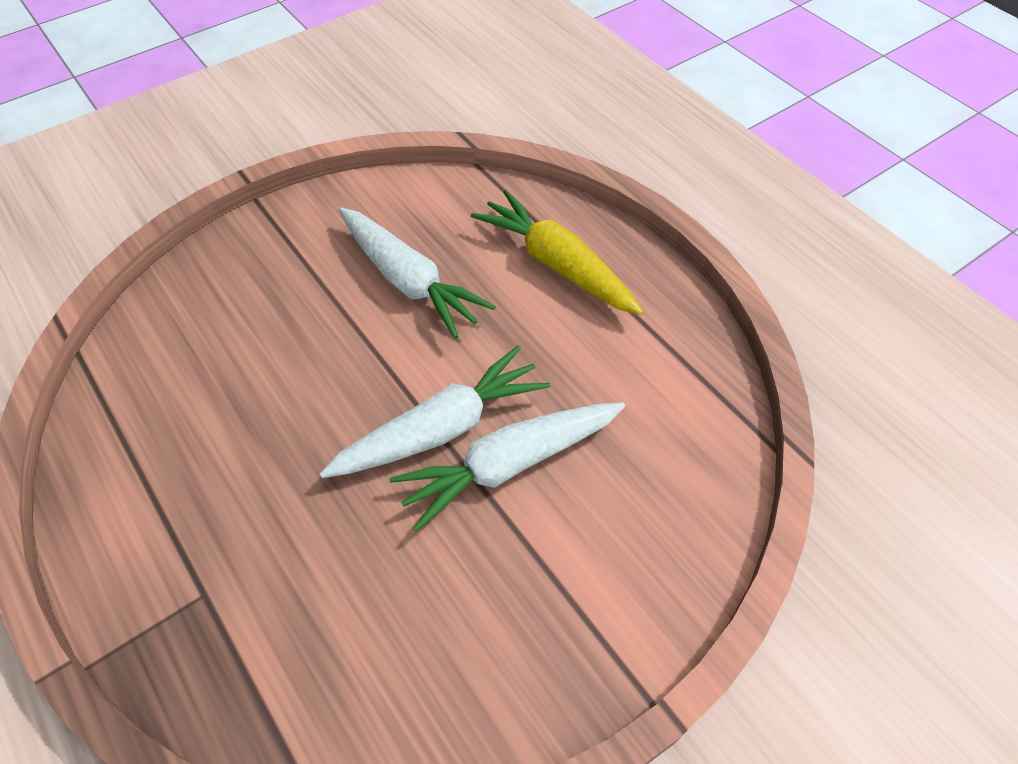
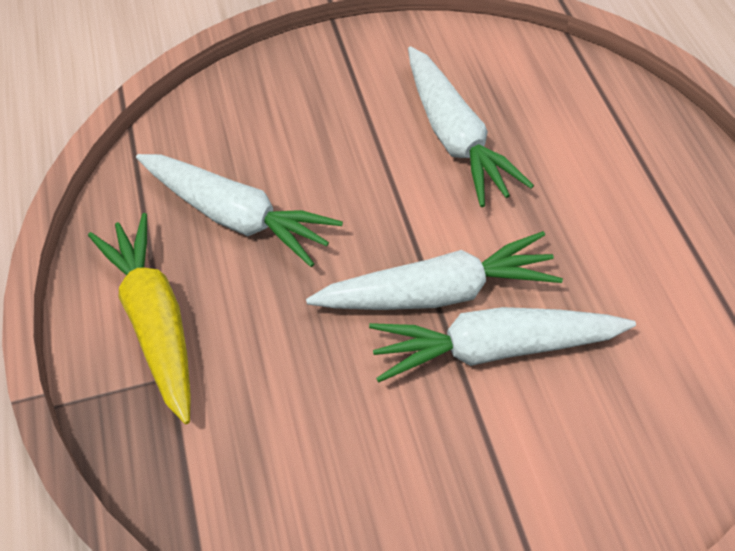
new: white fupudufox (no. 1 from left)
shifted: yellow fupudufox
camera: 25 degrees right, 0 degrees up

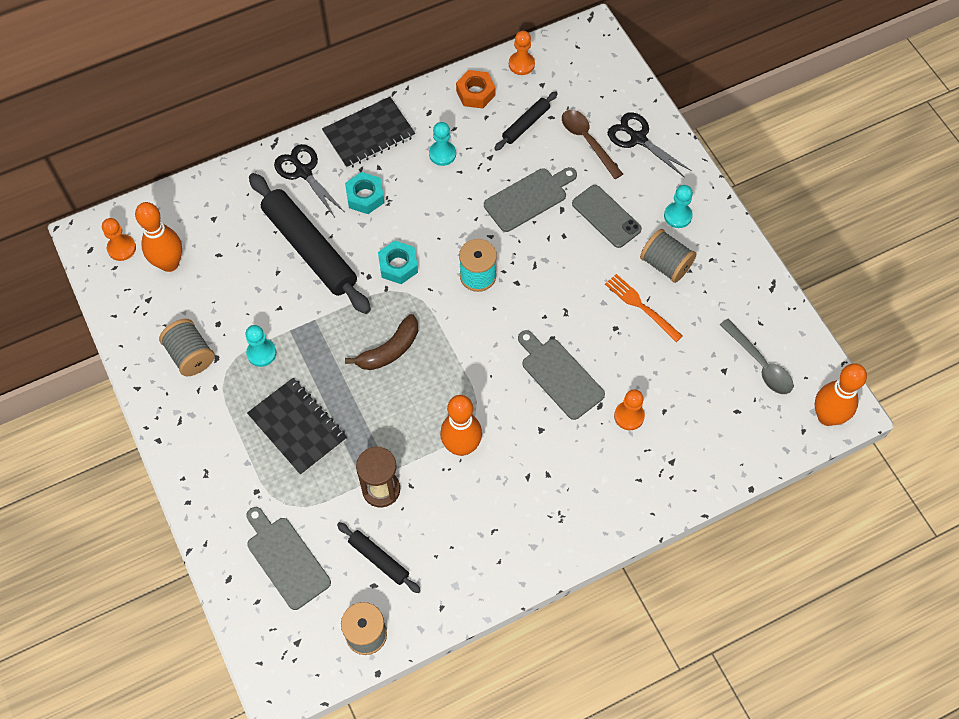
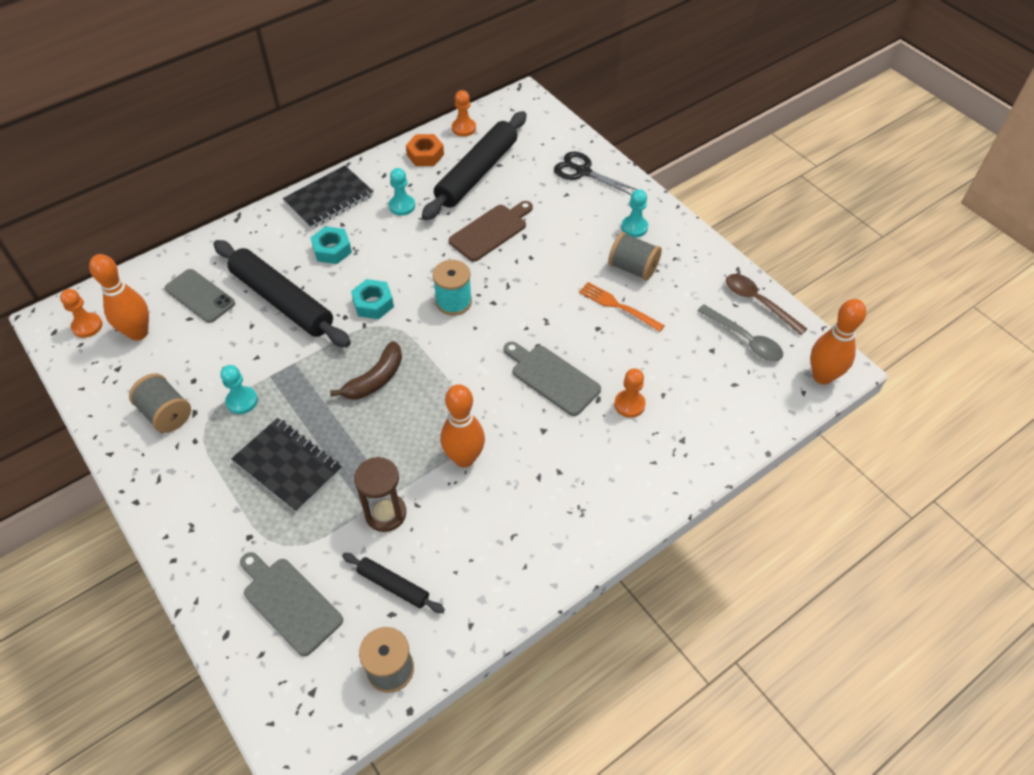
gone: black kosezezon (no. 1 from left)
shifted: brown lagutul; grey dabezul
repainted: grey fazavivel (no. 2 from left) to brown fazavivel
scaled: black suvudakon (no. 3 from left) x2.05
camera: 10 degrees left, 10 degrees down

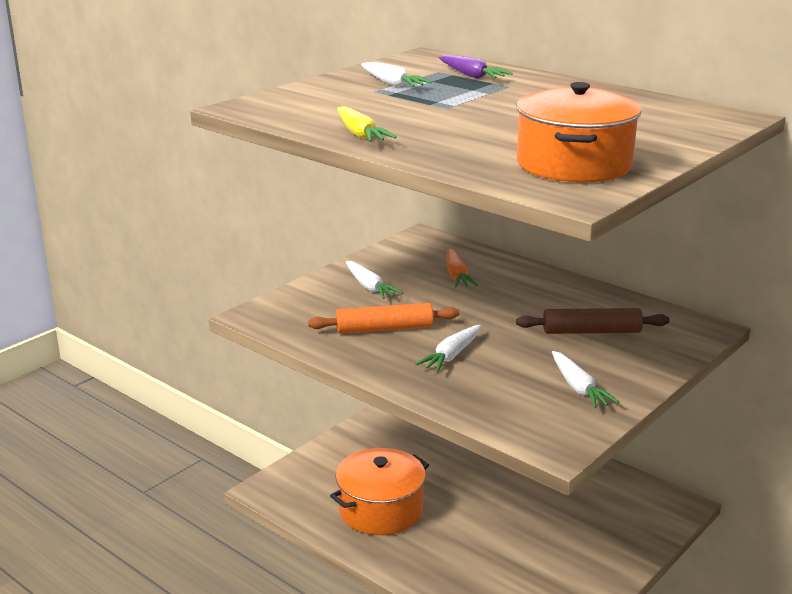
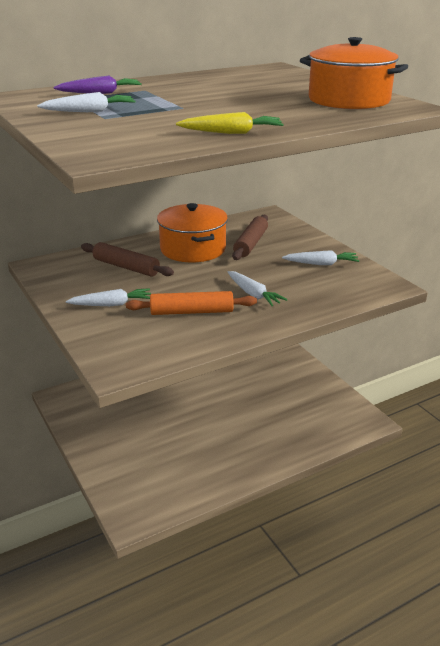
shifted: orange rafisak (no. 1 from left)
swapped: orange fupudufox to brown suvudakon (no. 1 from left)
rotated: orange suvudakon 75 degrees clockwise
camera: 70 degrees left, 5 degrees up

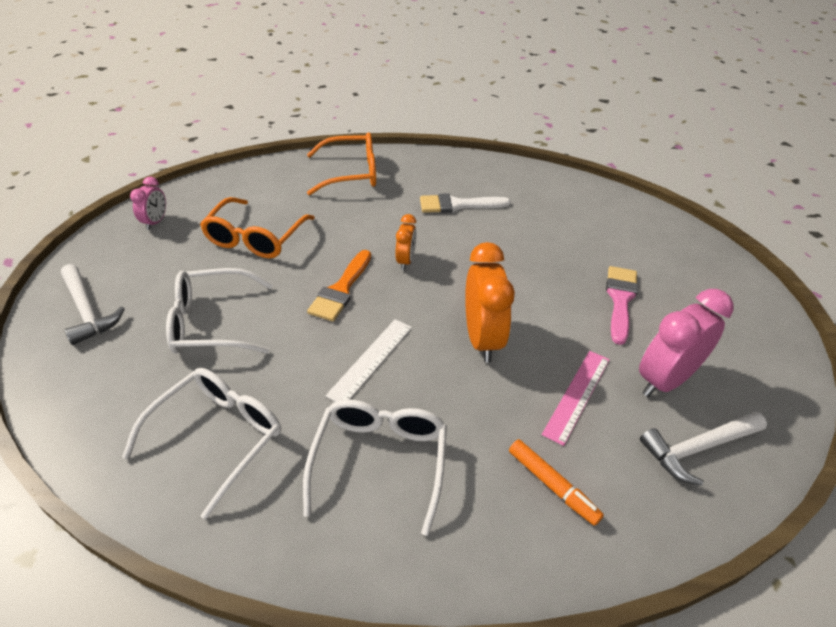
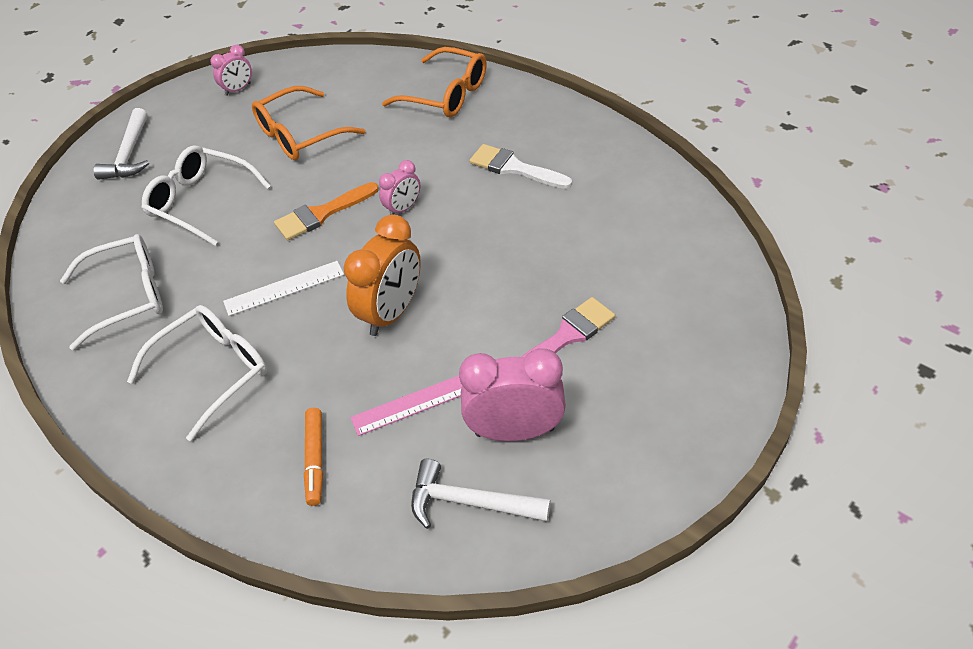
repainted: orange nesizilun (no. 1 from left) to pink nesizilun (no. 2 from left)
camera: 40 degrees right, 5 degrees up

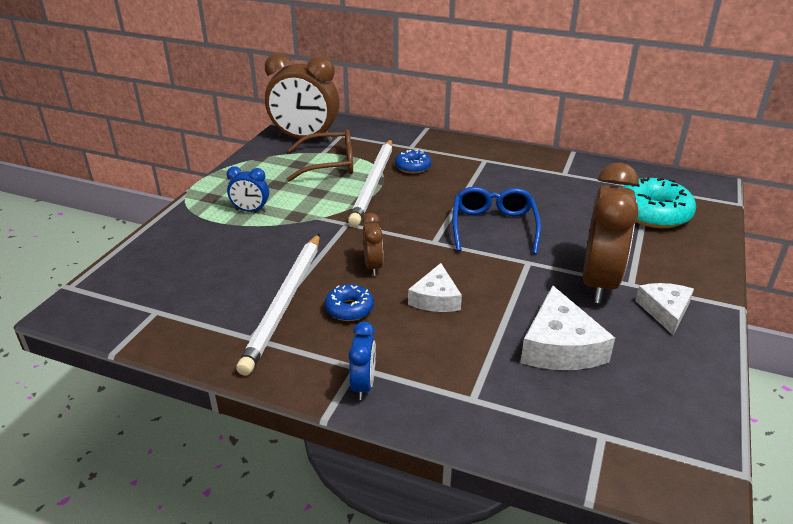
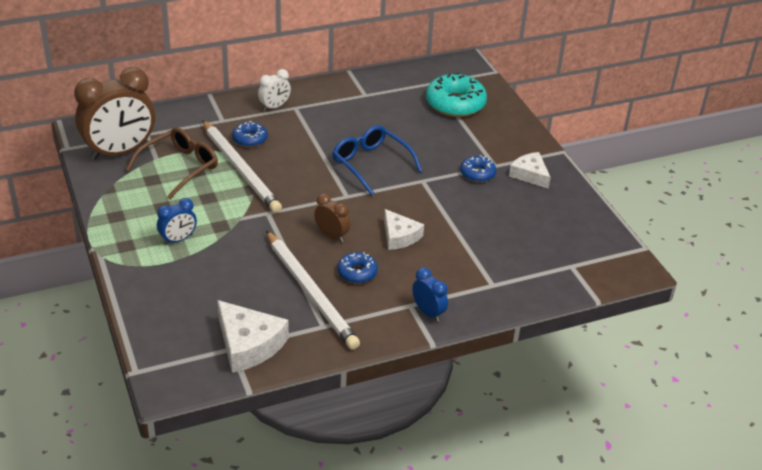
new: white nesizilun
shifted: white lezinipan (no. 2 from left in the first image) to white lezinipan (no. 1 from left)
swapped: brown nesizilun (no. 3 from left) to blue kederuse (no. 3 from left)
camera: 45 degrees left, 5 degrees up

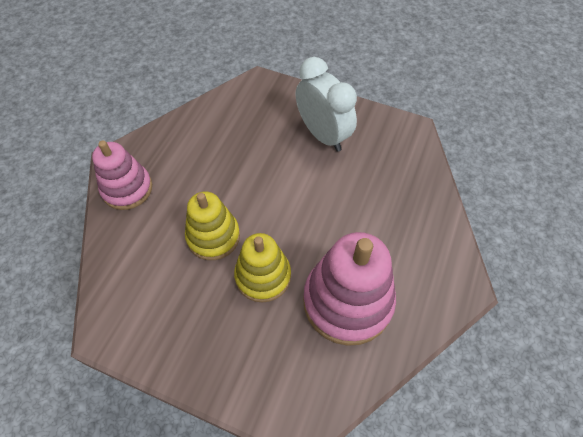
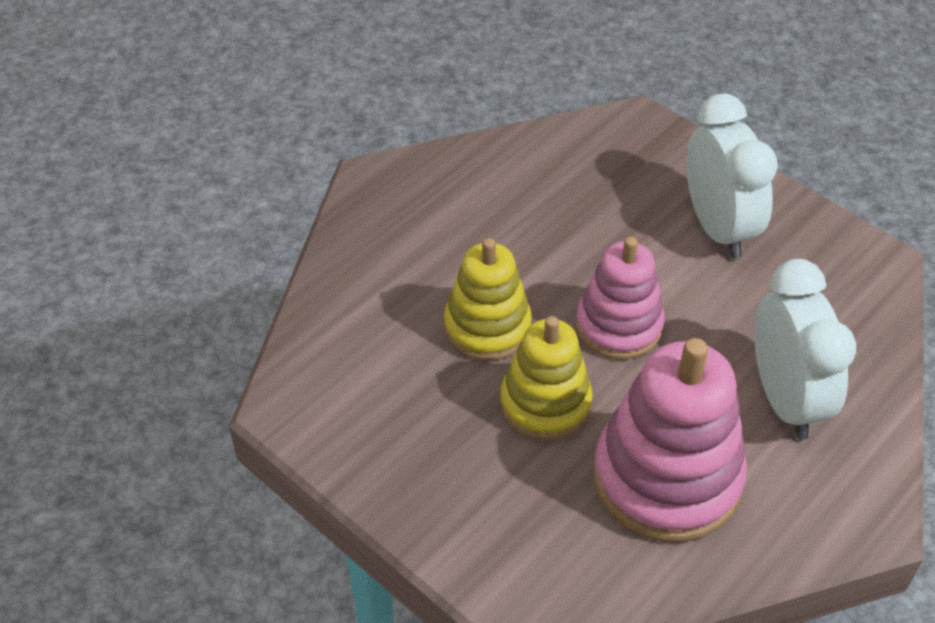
new: white nesizilun (no. 2 from left)
shifted: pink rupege (no. 1 from left)
camera: 20 degrees right, 10 degrees down

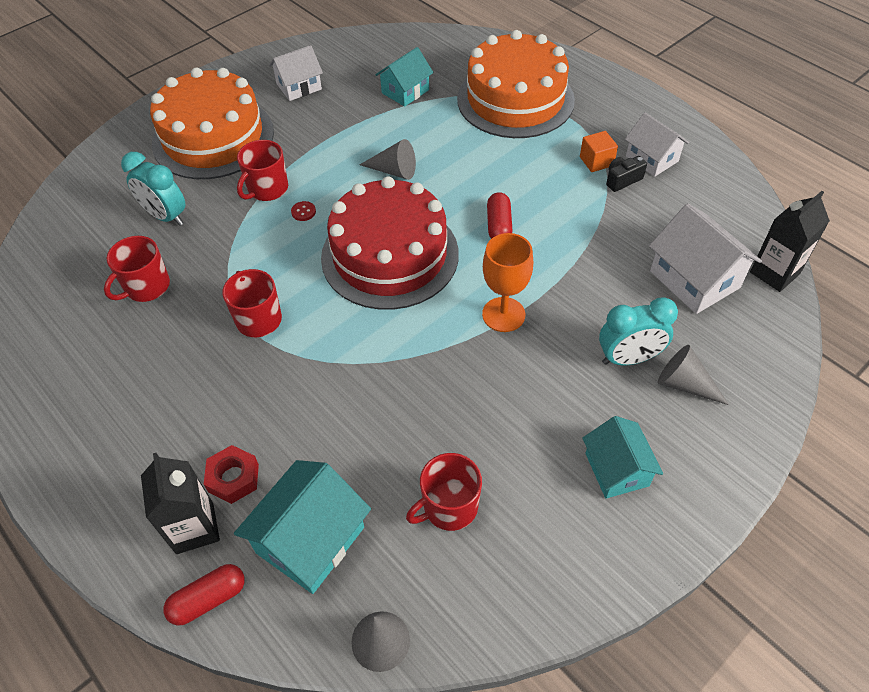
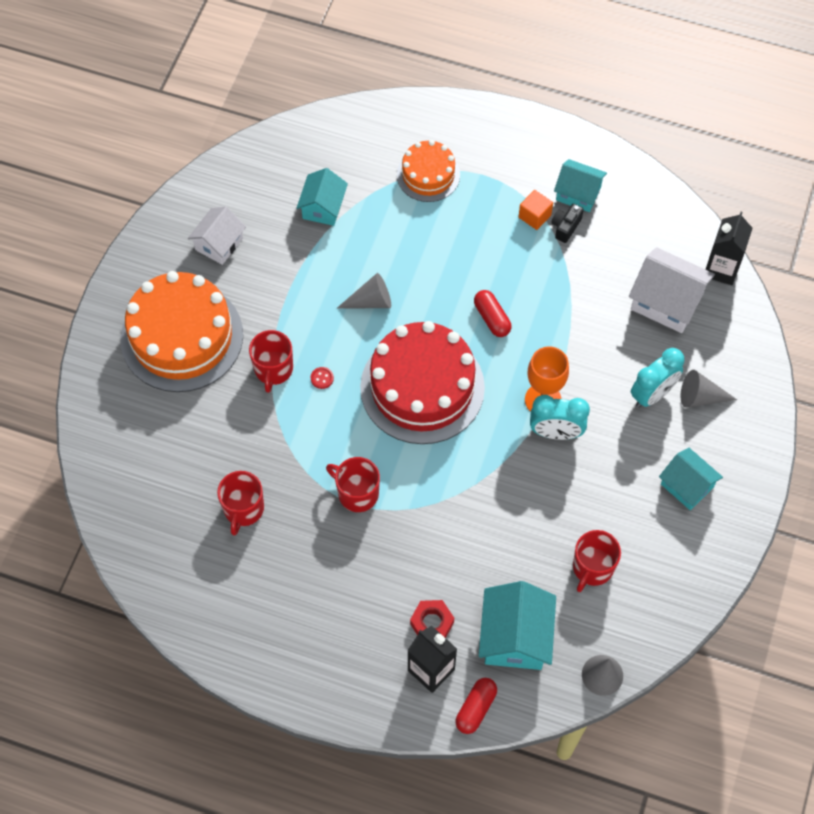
shifted: turquoise nesizilun (no. 1 from left)
repainted: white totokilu (no. 2 from left) to turquoise totokilu (no. 3 from left)
scaled: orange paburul (no. 2 from left) x0.55
camera: 30 degrees left, 10 degrees up

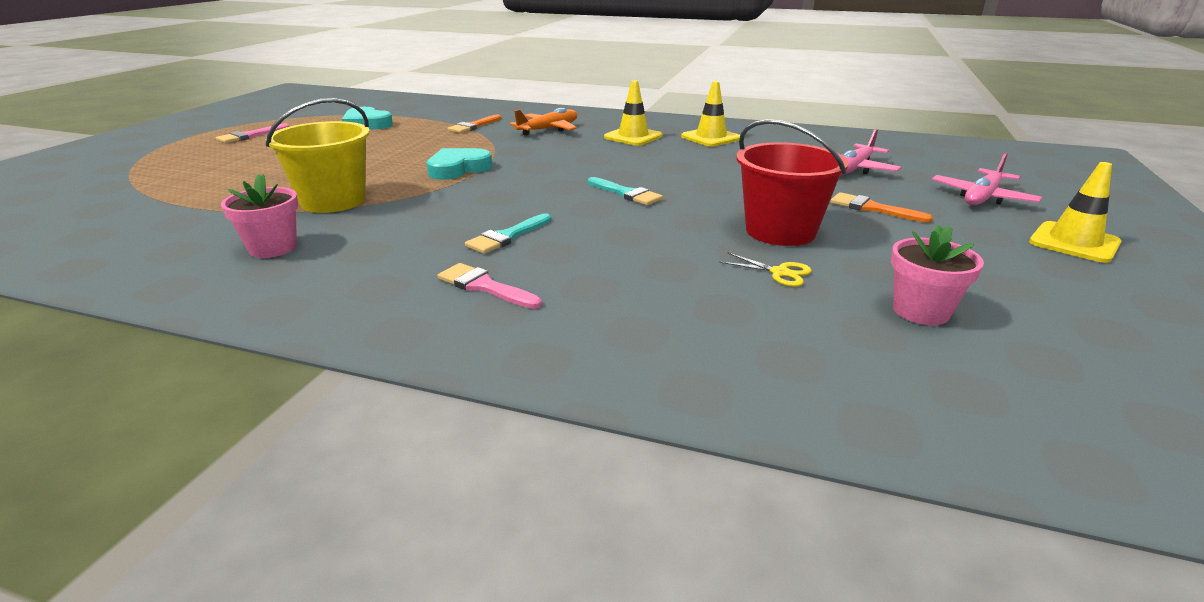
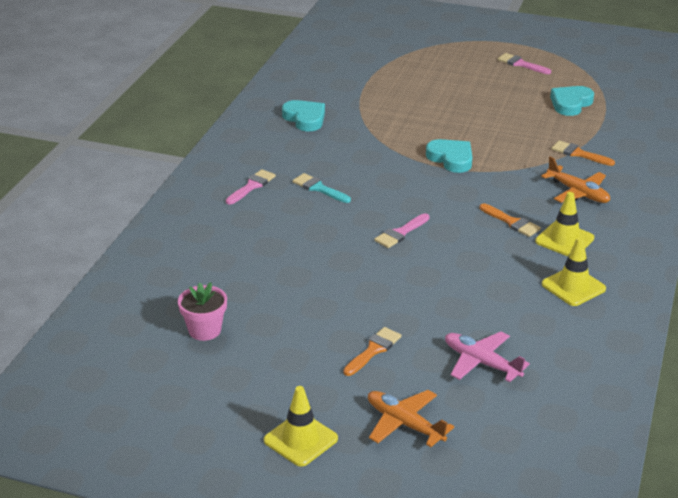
gone: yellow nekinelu; red nekinelu; yellow kosezezon
new: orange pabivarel (no. 2 from left)
swapped: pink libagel (no. 1 from left) to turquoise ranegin (no. 1 from left)
repainted: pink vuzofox (no. 2 from left) to orange vuzofox (no. 1 from left); turquoise pabivarel (no. 2 from left) to pink pabivarel (no. 2 from left)
camera: 90 degrees right, 5 degrees up

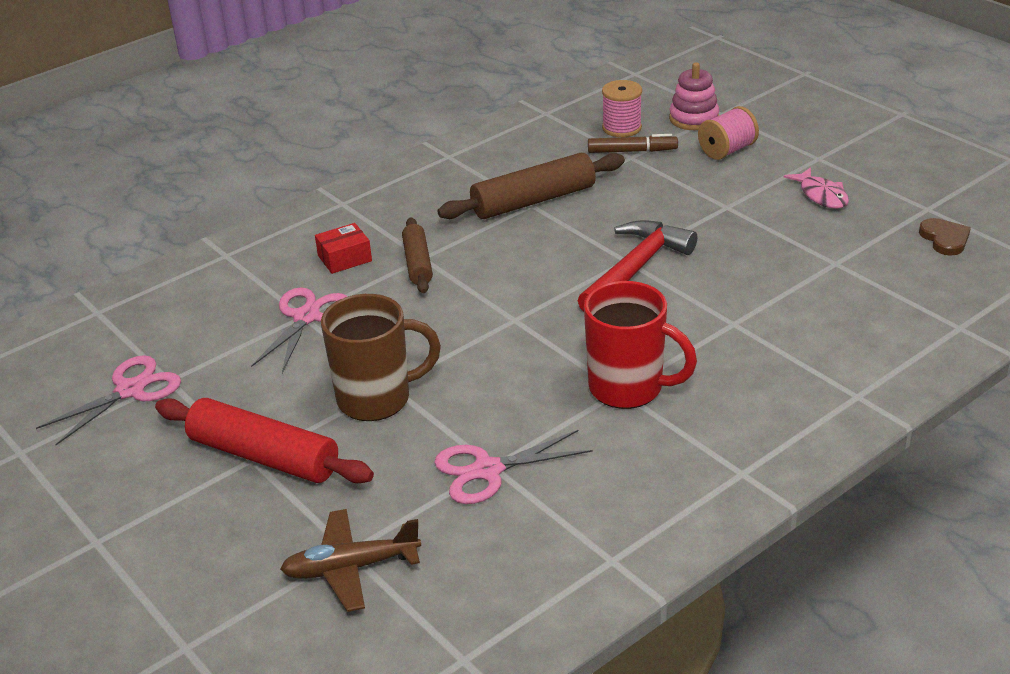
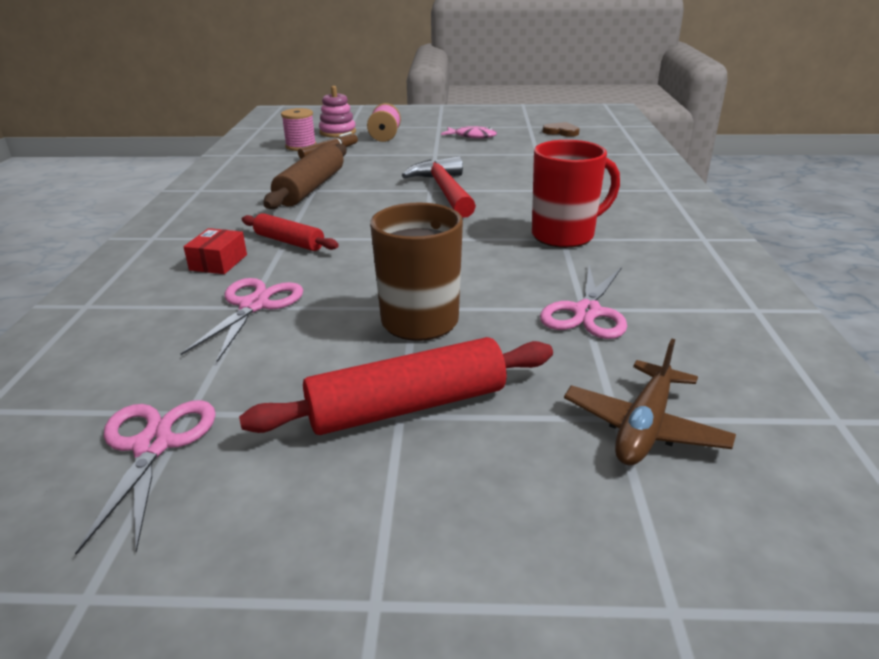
repainted: brown suvudakon (no. 1 from left) to red suvudakon (no. 1 from left)
rotated: pink kosezezon (no. 2 from left) 45 degrees clockwise
camera: 50 degrees left, 5 degrees down

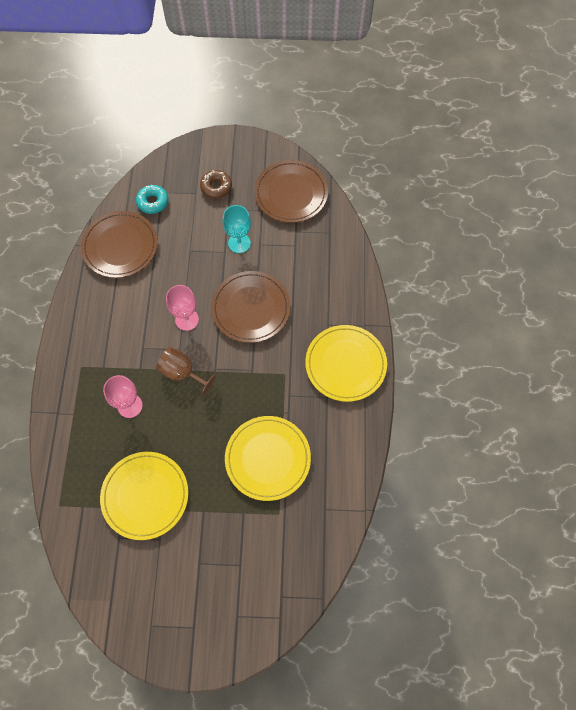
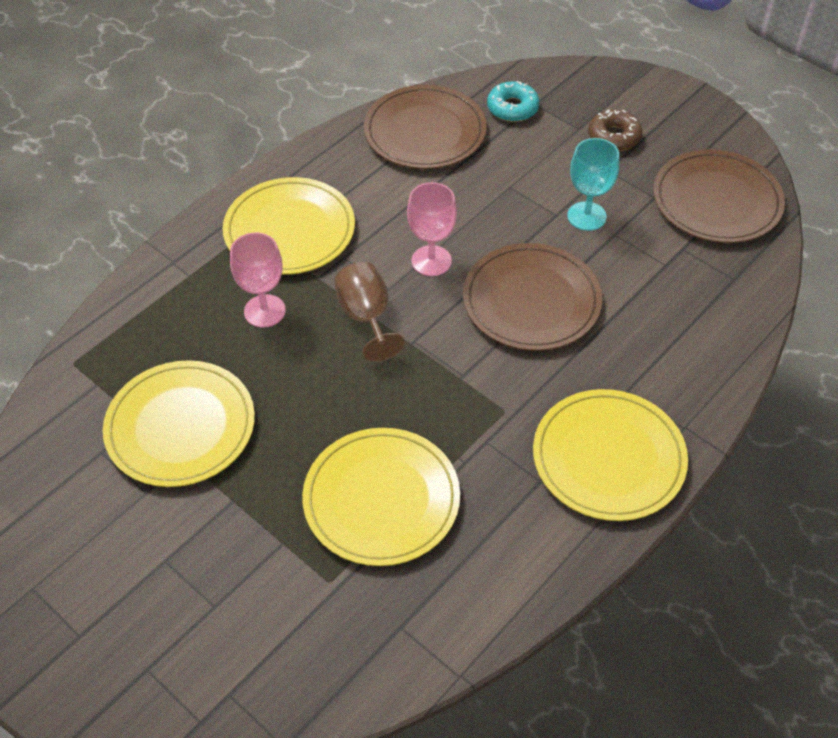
new: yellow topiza (no. 2 from left)
camera: 40 degrees right, 15 degrees down

